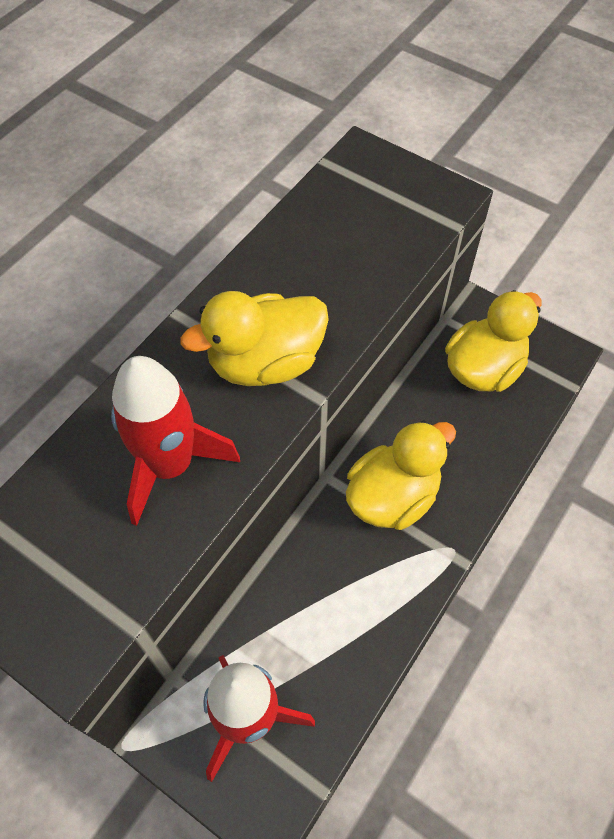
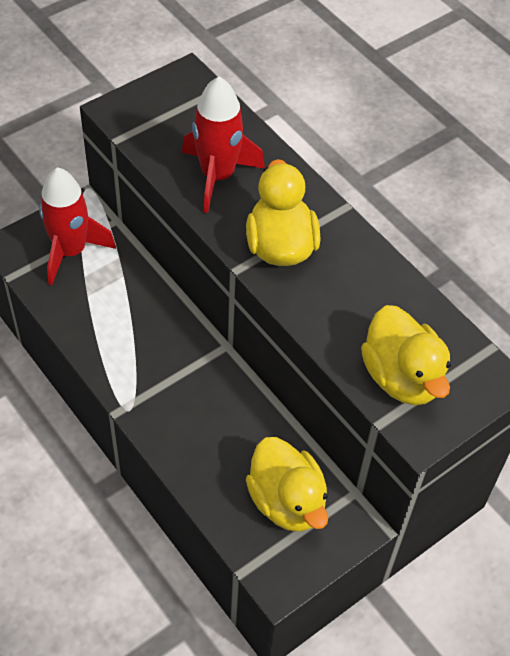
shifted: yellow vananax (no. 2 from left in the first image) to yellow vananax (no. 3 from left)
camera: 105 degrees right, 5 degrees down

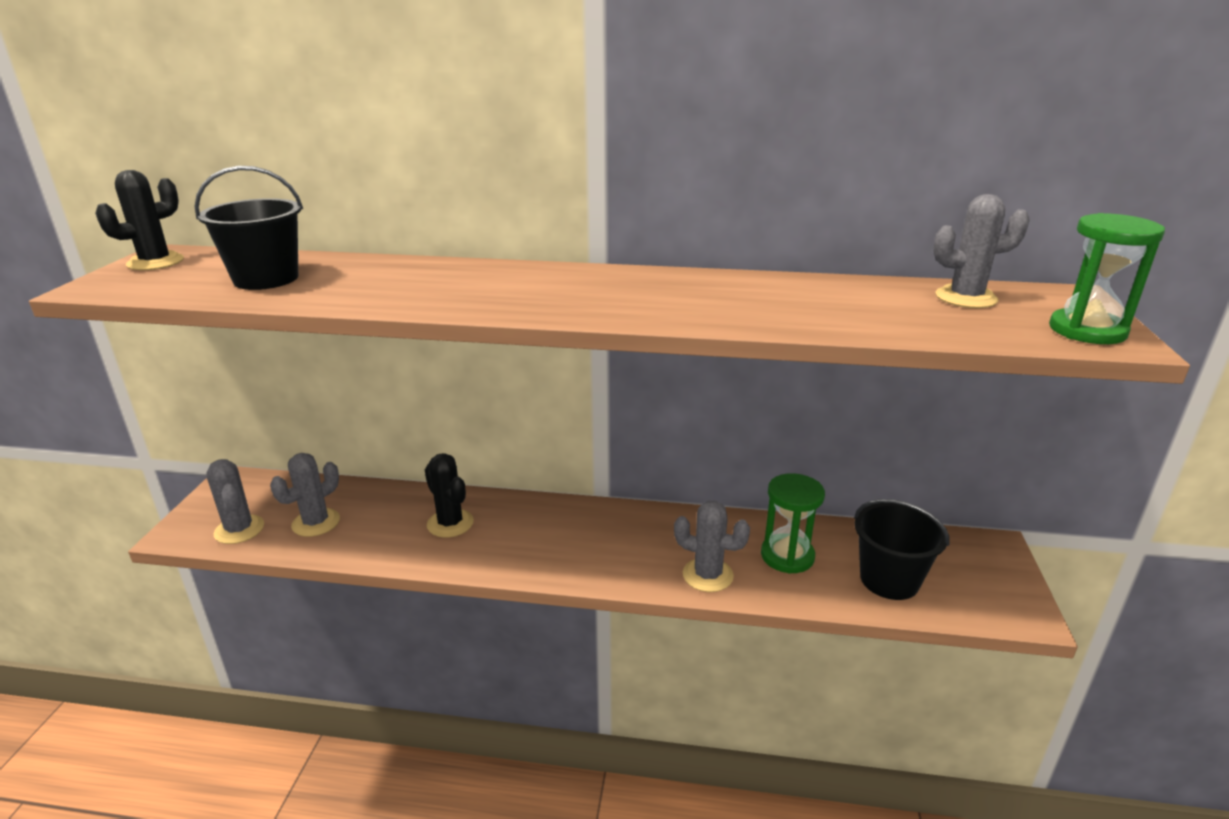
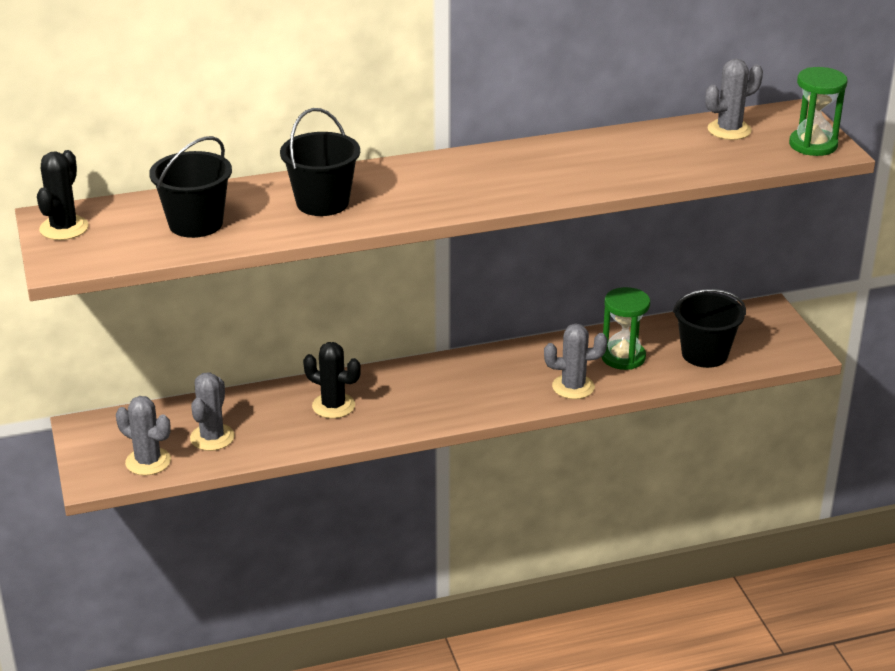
new: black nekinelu (no. 2 from left)
camera: 25 degrees left, 5 degrees up

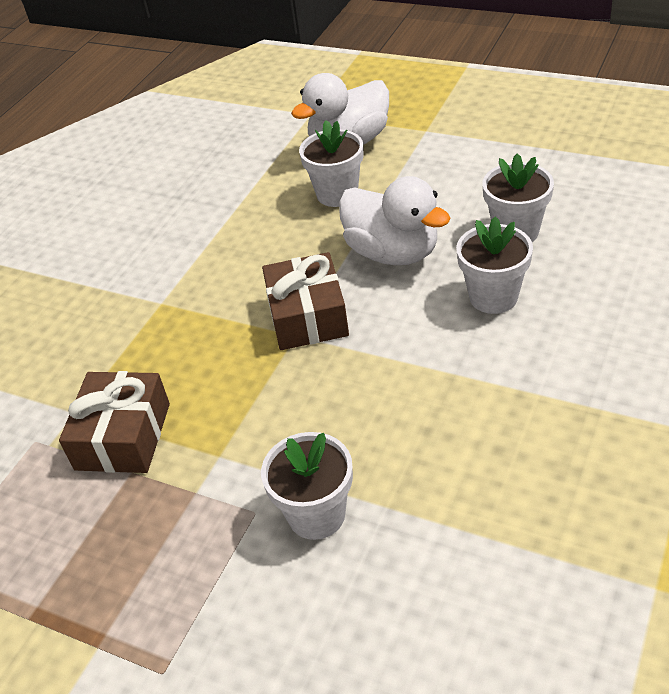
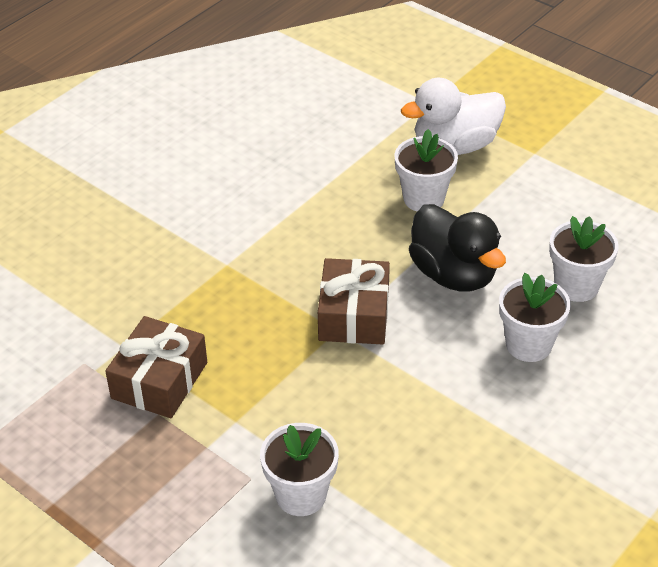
repainted: white vananax (no. 2 from left) to black vananax
camera: 10 degrees right, 0 degrees up

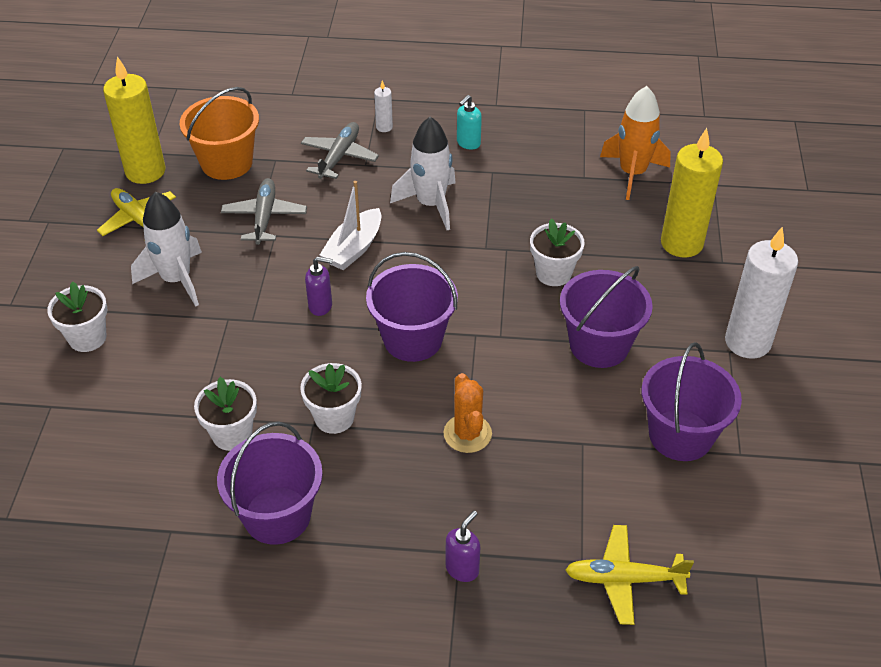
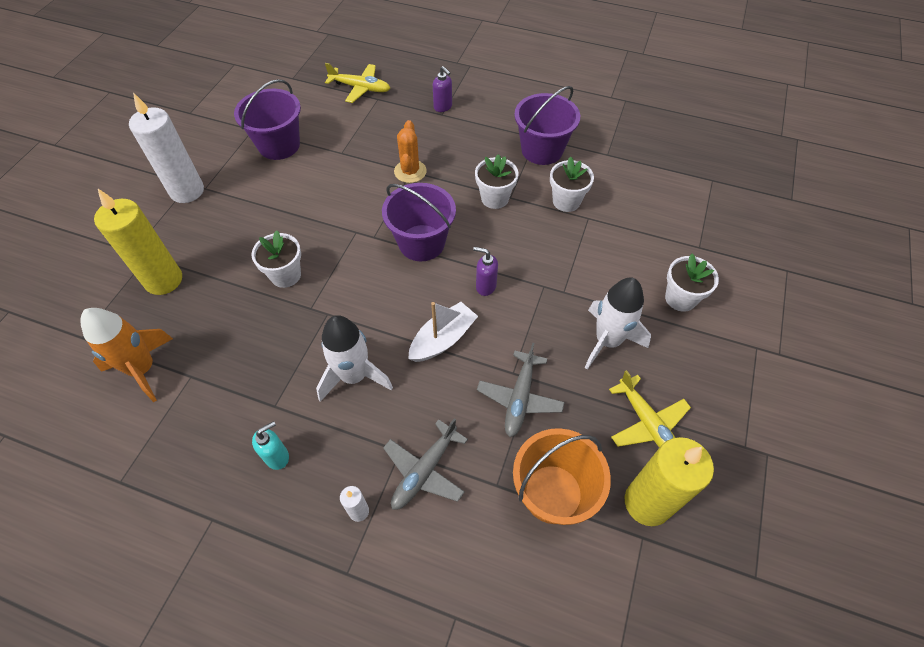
gone: purple nekinelu (no. 3 from left)
rotated: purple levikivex (no. 2 from left in the first image) 90 degrees counterclockwise
camera: 165 degrees left, 10 degrees up

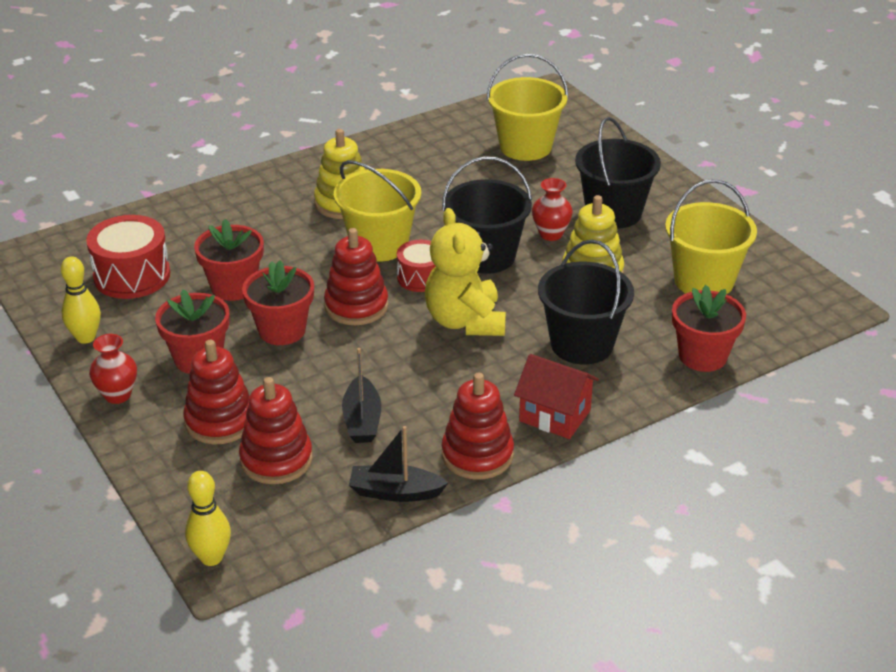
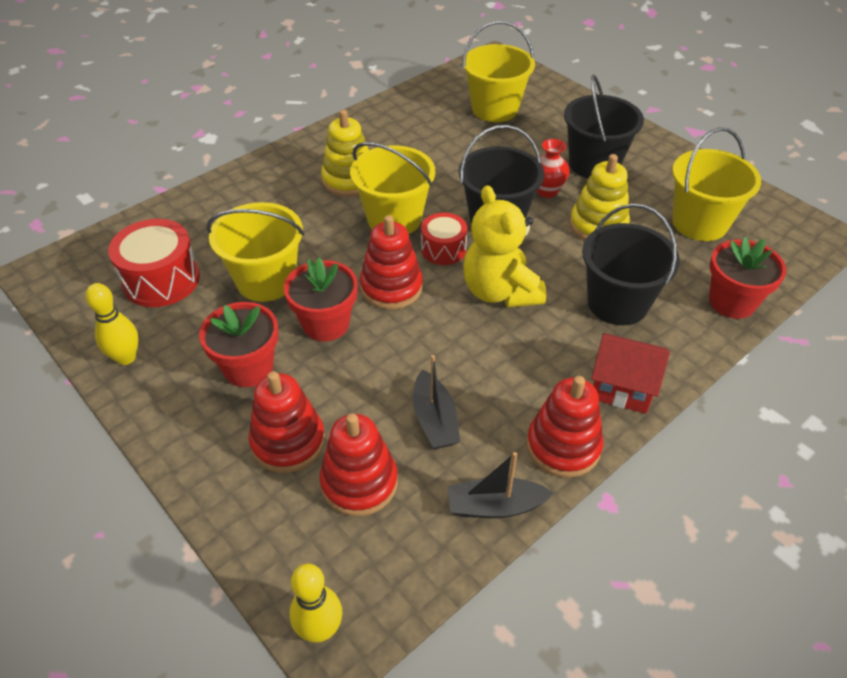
gone: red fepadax (no. 1 from left)
swapped: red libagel (no. 2 from left) to yellow nekinelu (no. 1 from left)
camera: 10 degrees left, 10 degrees up

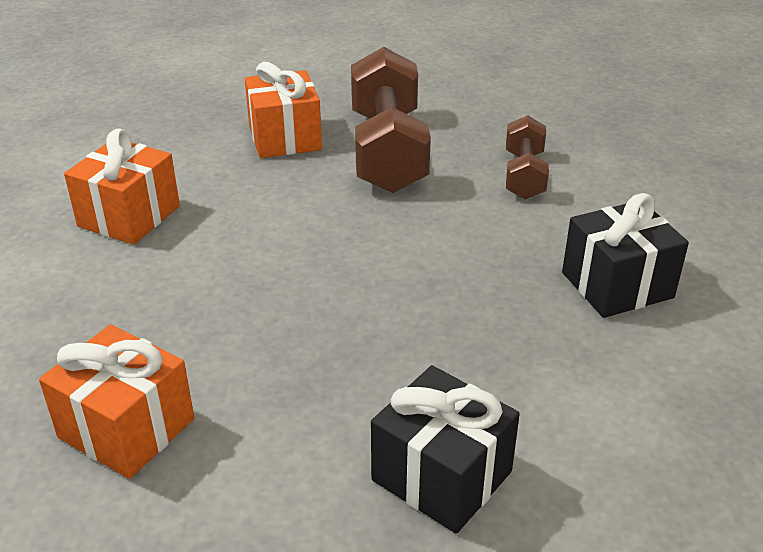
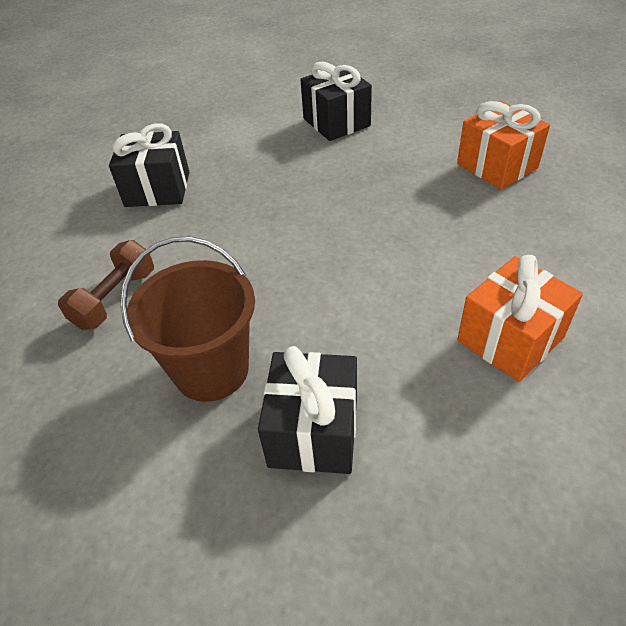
swapped: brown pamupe (no. 1 from left) to brown nekinelu
repainted: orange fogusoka (no. 3 from left) to black fogusoka (no. 2 from left)
camera: 155 degrees left, 10 degrees up

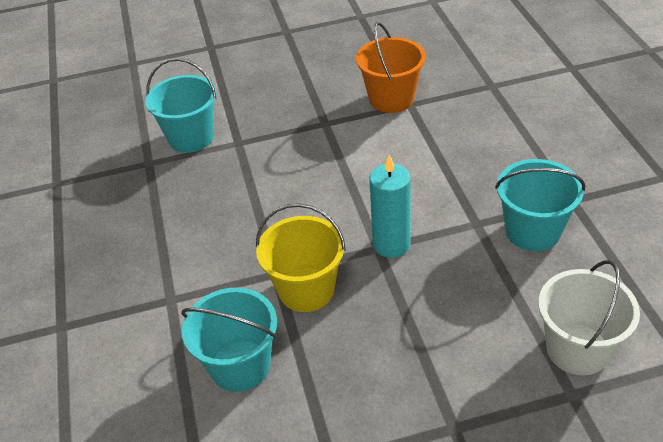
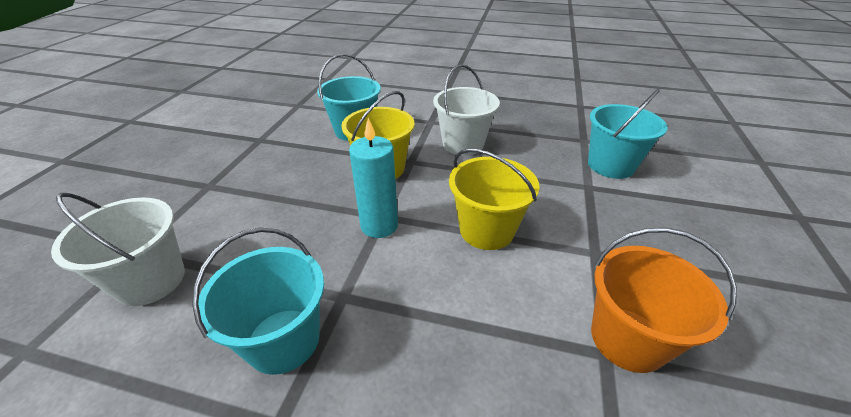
new: white nekinelu (no. 2 from left); yellow nekinelu (no. 2 from left)
camera: 115 degrees right, 5 degrees down

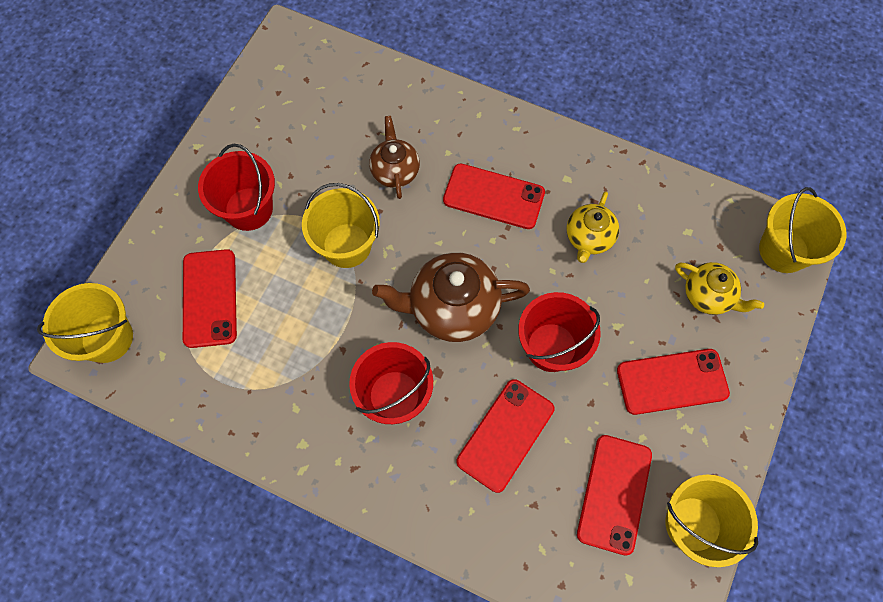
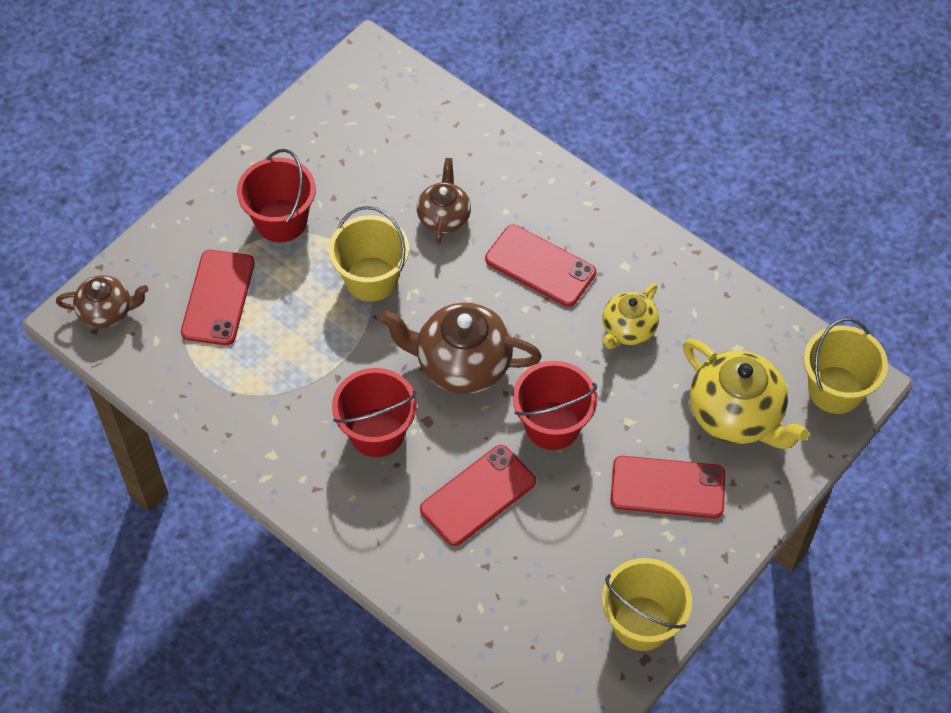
gone: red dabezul (no. 4 from left)
swapped: yellow nekinelu (no. 1 from left) to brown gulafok (no. 1 from left)
scaled: yellow gulafok (no. 2 from left) x1.67
camera: 15 degrees right, 10 degrees down

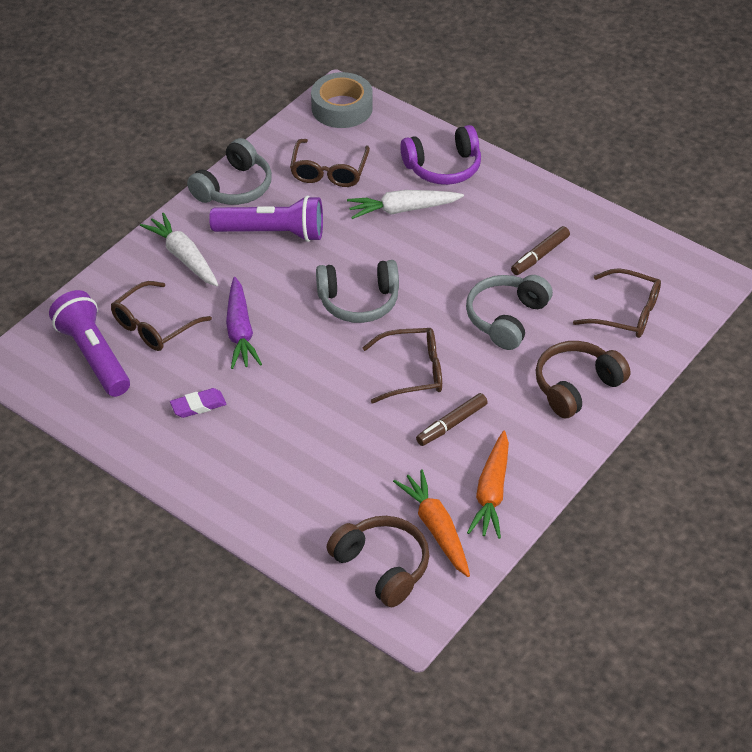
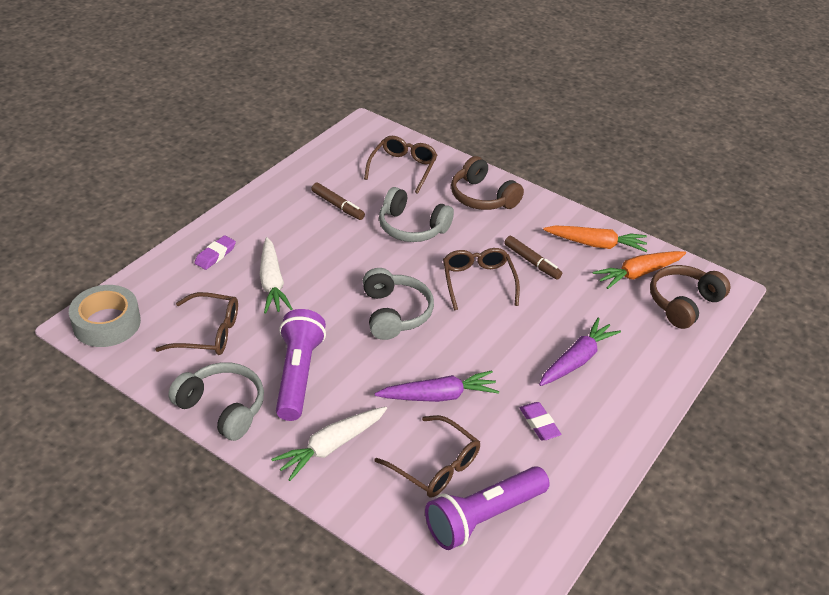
new: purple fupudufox (no. 2 from left)
swapped: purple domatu to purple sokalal (no. 1 from left)
camera: 95 degrees left, 5 degrees down

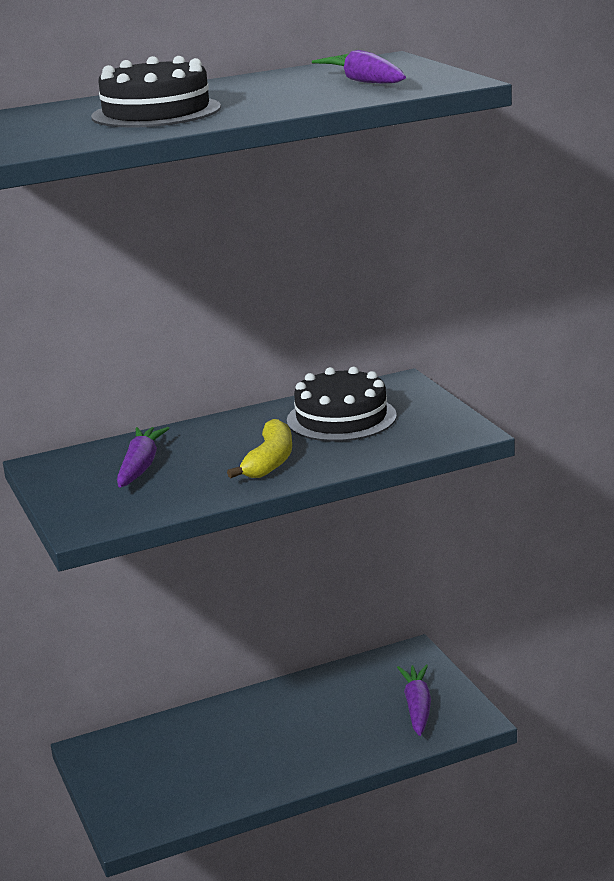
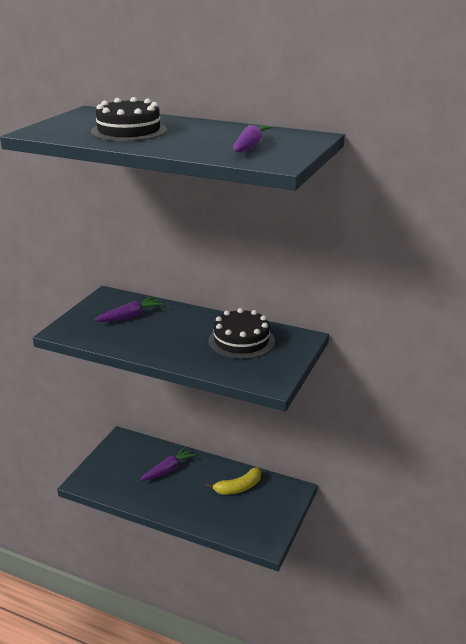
shifted: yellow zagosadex; purple fupudufox (no. 3 from left in the first image) to purple fupudufox (no. 2 from left)
camera: 45 degrees right, 5 degrees up

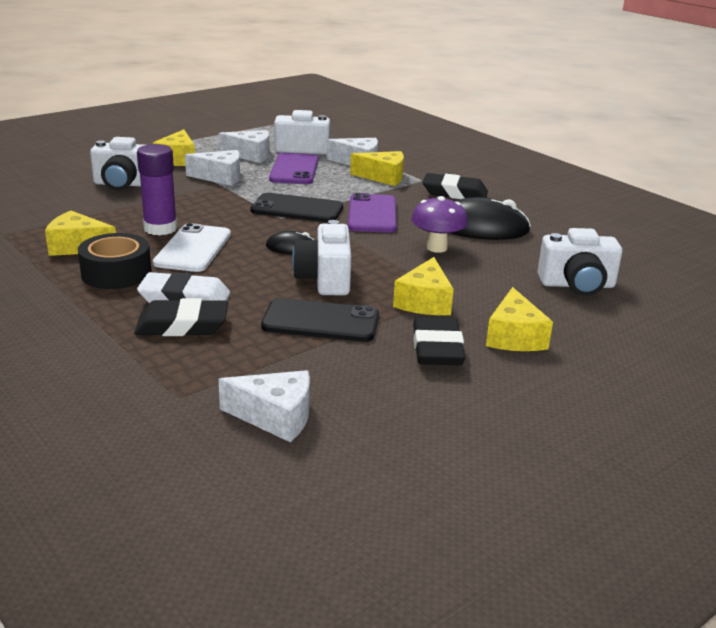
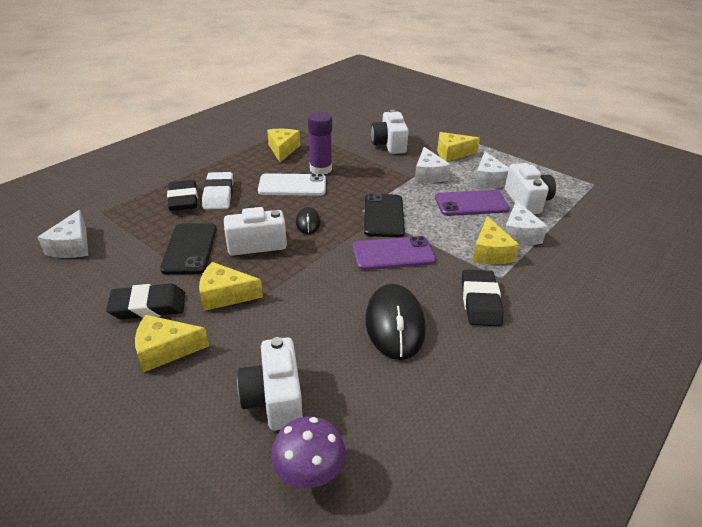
gone: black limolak
shifted: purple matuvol
camera: 80 degrees right, 10 degrees up

